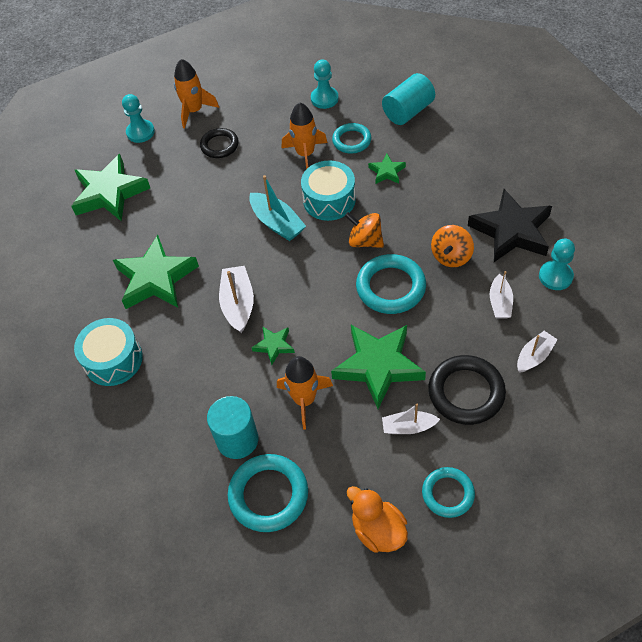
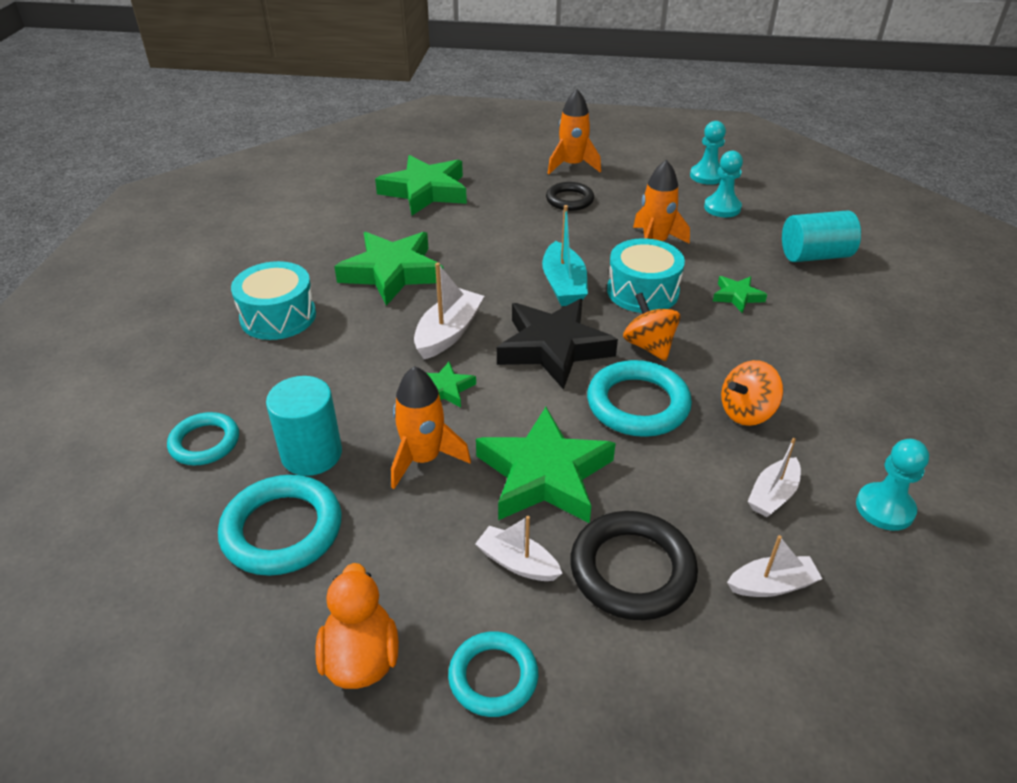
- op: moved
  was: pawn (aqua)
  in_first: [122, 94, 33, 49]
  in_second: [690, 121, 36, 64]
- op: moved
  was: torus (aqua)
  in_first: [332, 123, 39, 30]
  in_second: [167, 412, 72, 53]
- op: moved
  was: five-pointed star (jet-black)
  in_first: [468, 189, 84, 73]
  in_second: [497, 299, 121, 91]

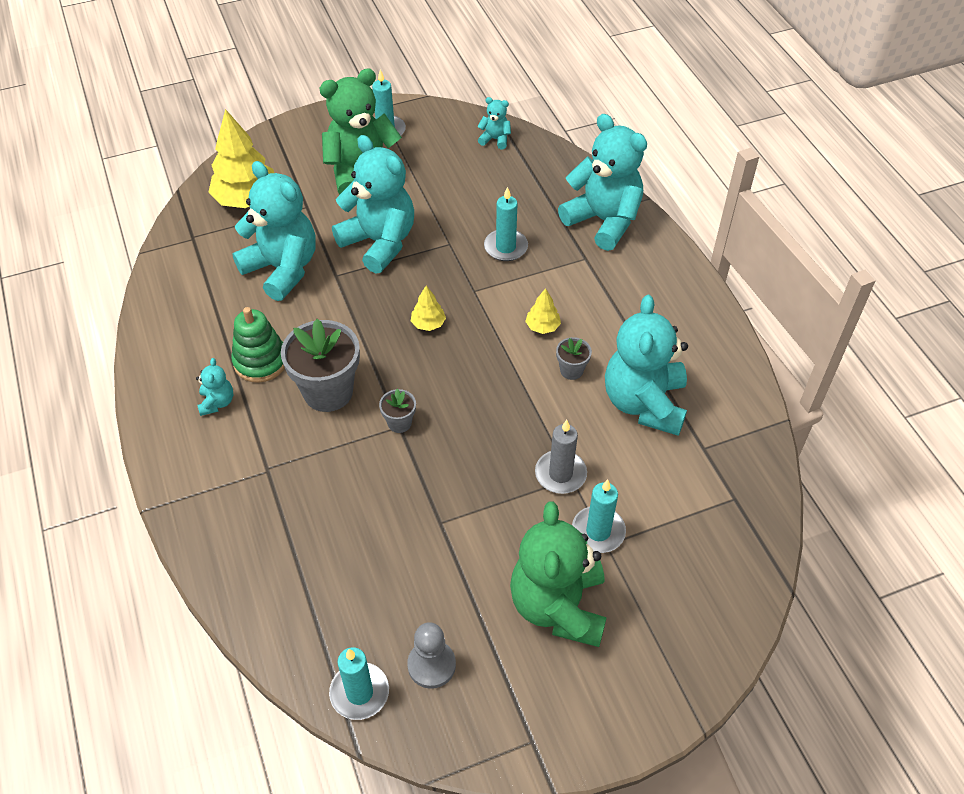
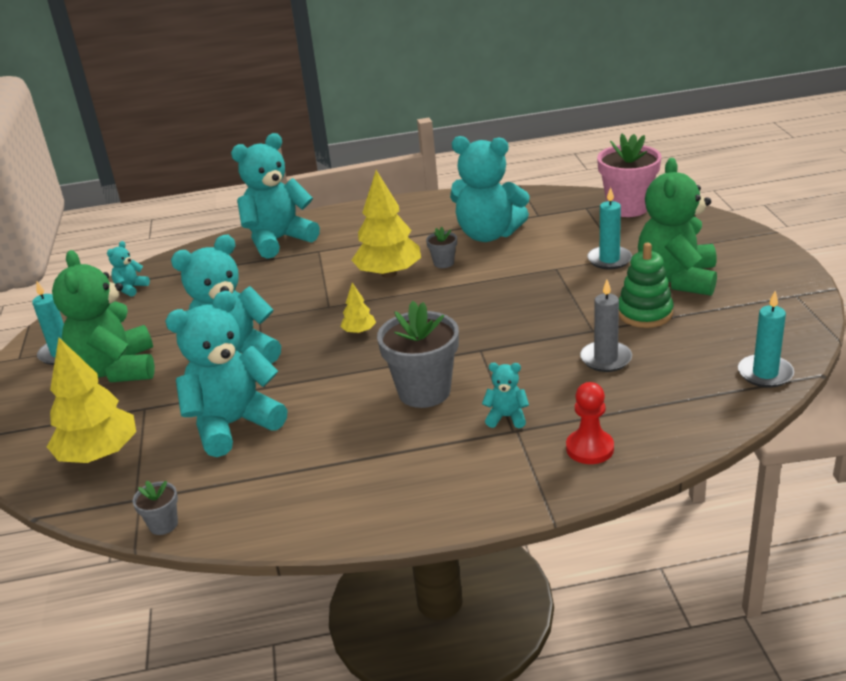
- op: removed
  was: candle (aqua)
  in_first: [484, 187, 44, 74]
- op: resized
  was: fir tree (golden)
  in_first: [525, 288, 36, 46]
  in_second: [352, 170, 69, 108]
  ratio: 2.14
- op: moved
  was: stacking rings (green)
  in_first: [231, 307, 54, 76]
  in_second: [619, 243, 54, 85]
- op: moved
  was: stuffed bear (aqua)
  in_first: [196, 358, 37, 58]
  in_second: [482, 363, 47, 65]
- op: moved
  was: flower pot (gray)
  in_first: [379, 389, 37, 44]
  in_second: [132, 481, 46, 54]
- op: moved
  was: candle (gray)
  in_first: [535, 420, 52, 74]
  in_second: [580, 280, 52, 92]
- op: turned
  was: stuffed bear (green)
  in_first: [510, 501, 97, 146]
  in_second: [638, 158, 79, 138]
  clockwise: 90
- op: removed
  was: pawn (gray)
  in_first: [407, 622, 49, 67]
- op: added
  now: flower pot (rose-pink)
  in_second: [597, 134, 65, 83]
- op: added
  now: pawn (scarlet)
  in_second: [566, 382, 48, 82]

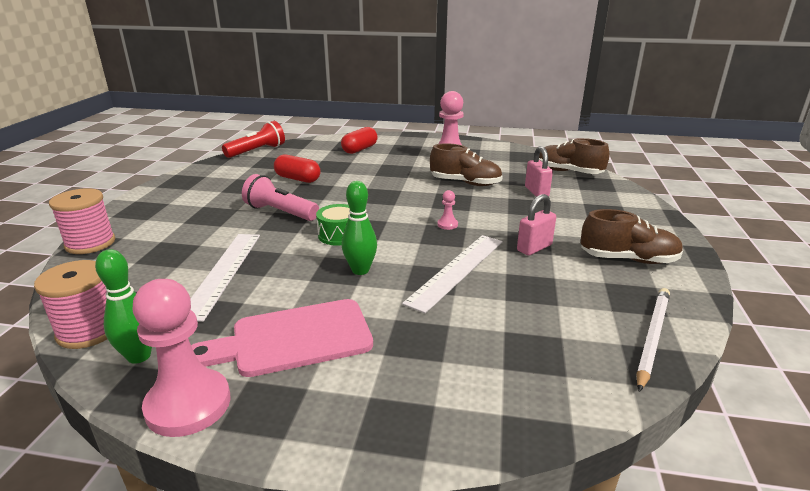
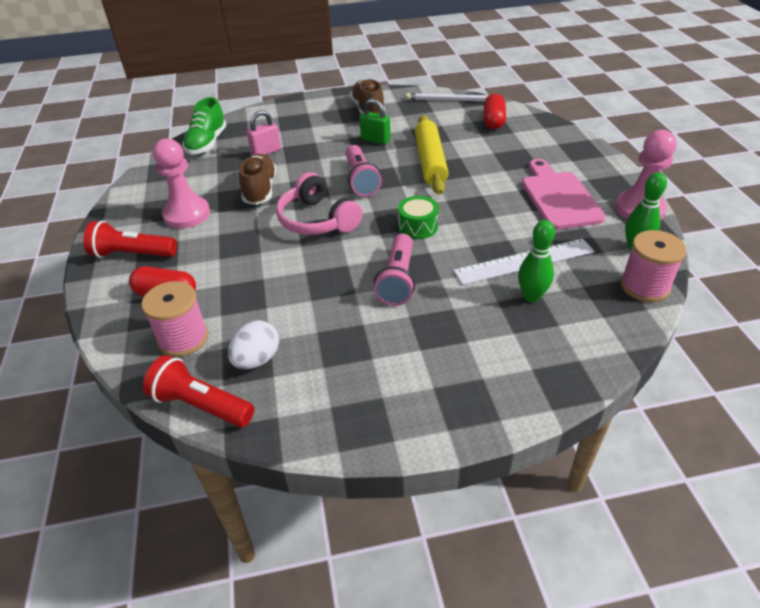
- op: recoloured
  was: sneaker (brown)
  now: sneaker (green)
  in_first: [539, 138, 70, 36]
  in_second: [182, 97, 44, 58]
- op: moved
  was: pill shape (scarlet)
  in_first: [274, 155, 47, 28]
  in_second: [484, 94, 22, 35]
- op: moved
  was: bowling pin (green)
  in_first: [342, 181, 35, 94]
  in_second: [518, 220, 37, 82]
- op: moved
  was: spool (rose-pink)
  in_first: [49, 189, 66, 65]
  in_second: [141, 281, 67, 76]
- op: replaced
  was: pawn (rose-pink)
  now: torch (rose-pink)
  in_first: [437, 190, 21, 40]
  in_second: [345, 145, 37, 51]
- op: recoloured
  was: padlock (rose-pink)
  now: padlock (green)
  in_first: [517, 194, 39, 62]
  in_second: [360, 99, 30, 46]
- op: replaced
  was: measuring stick (snow-white)
  now: dough roller (golden)
  in_first: [402, 235, 101, 78]
  in_second: [415, 115, 34, 80]
- op: turned
  was: chopping board (rose-pink)
  in_first: [191, 299, 182, 78]
  in_second: [522, 159, 84, 71]
  clockwise: -150
- op: added
  now: over-ear headphones (rose-pink)
  in_second: [276, 172, 87, 63]
- op: added
  now: torch (scarlet)
  in_second: [83, 221, 94, 37]
- op: added
  now: egg shape (snow-white)
  in_second: [228, 320, 51, 49]

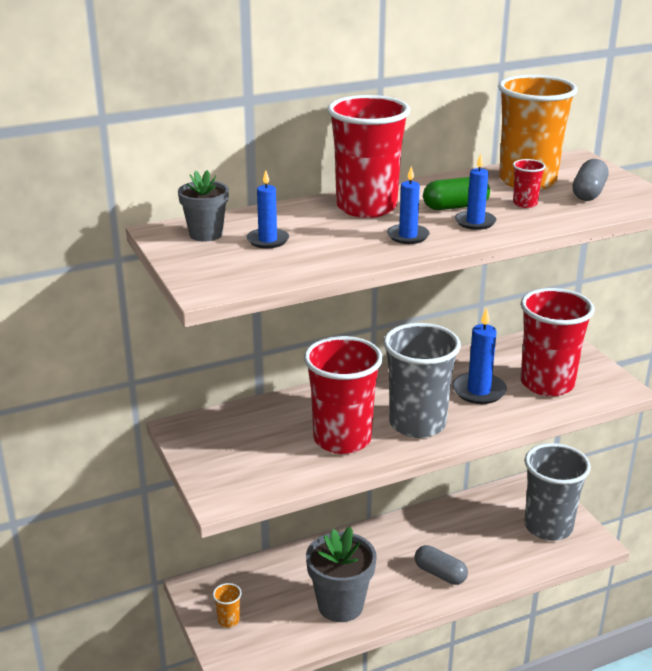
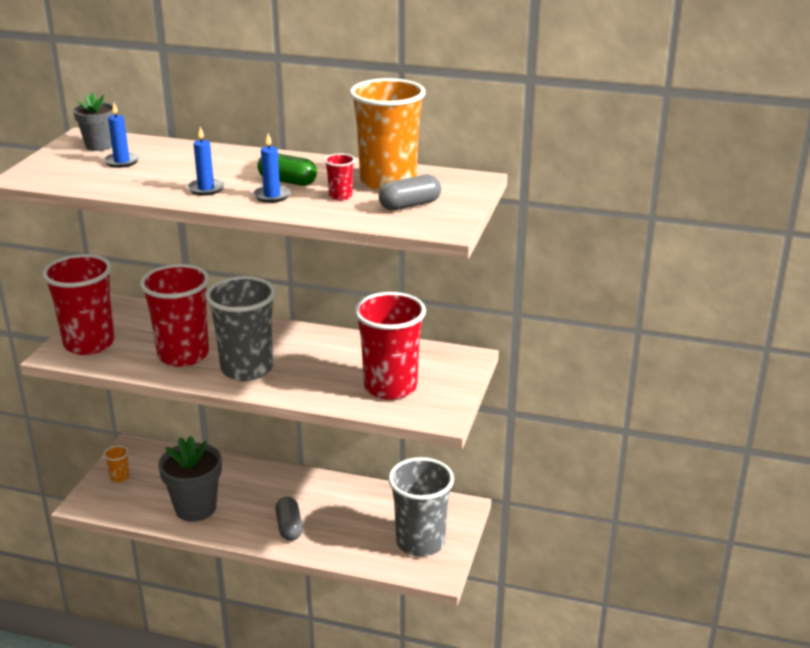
- op: moved
  was: cup (scarlet)
  in_first: [327, 95, 83, 123]
  in_second: [42, 254, 73, 101]
- op: removed
  was: candle (cobalt)
  in_first: [452, 308, 55, 96]

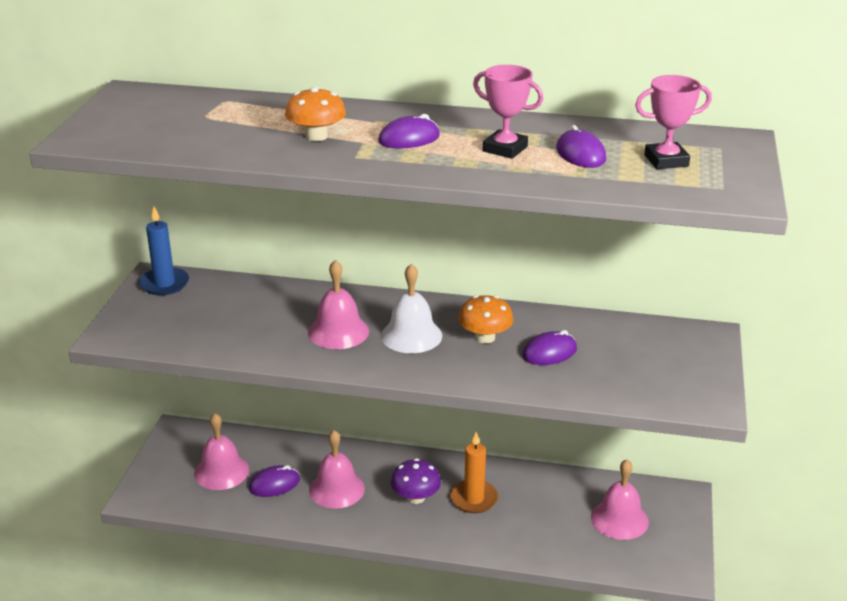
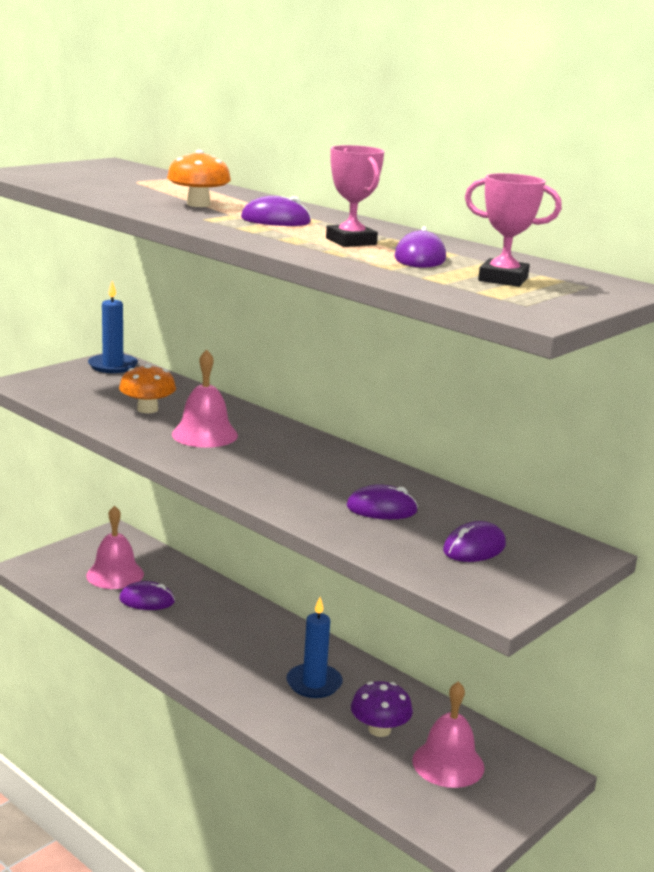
- op: removed
  was: hand bell (snow-white)
  in_first: [381, 264, 61, 89]
- op: moved
  was: fungus (bright orange)
  in_first: [458, 295, 56, 49]
  in_second: [119, 364, 57, 49]
- op: removed
  was: hand bell (rose-pink)
  in_first: [309, 430, 56, 79]
- op: recoloured
  was: candle (bright orange)
  now: candle (cobalt)
  in_first: [450, 432, 48, 81]
  in_second: [286, 597, 57, 101]
- op: moved
  was: fungus (violet)
  in_first: [391, 458, 50, 46]
  in_second: [351, 681, 62, 56]
- op: added
  now: computer mouse (violet)
  in_second: [443, 521, 63, 41]

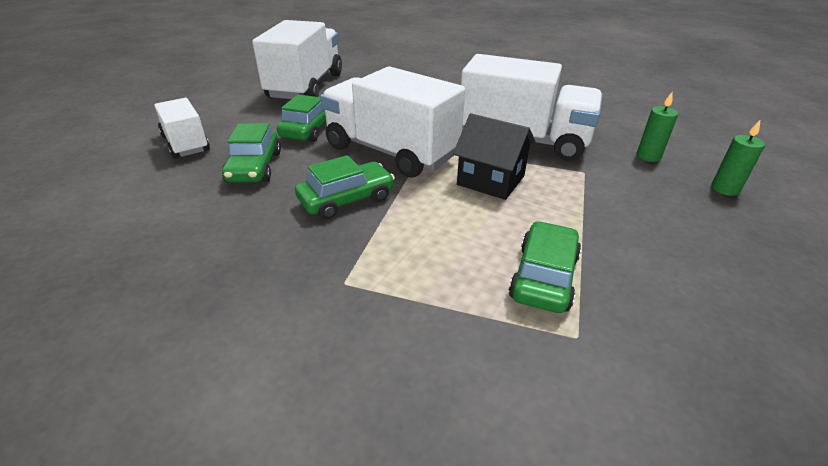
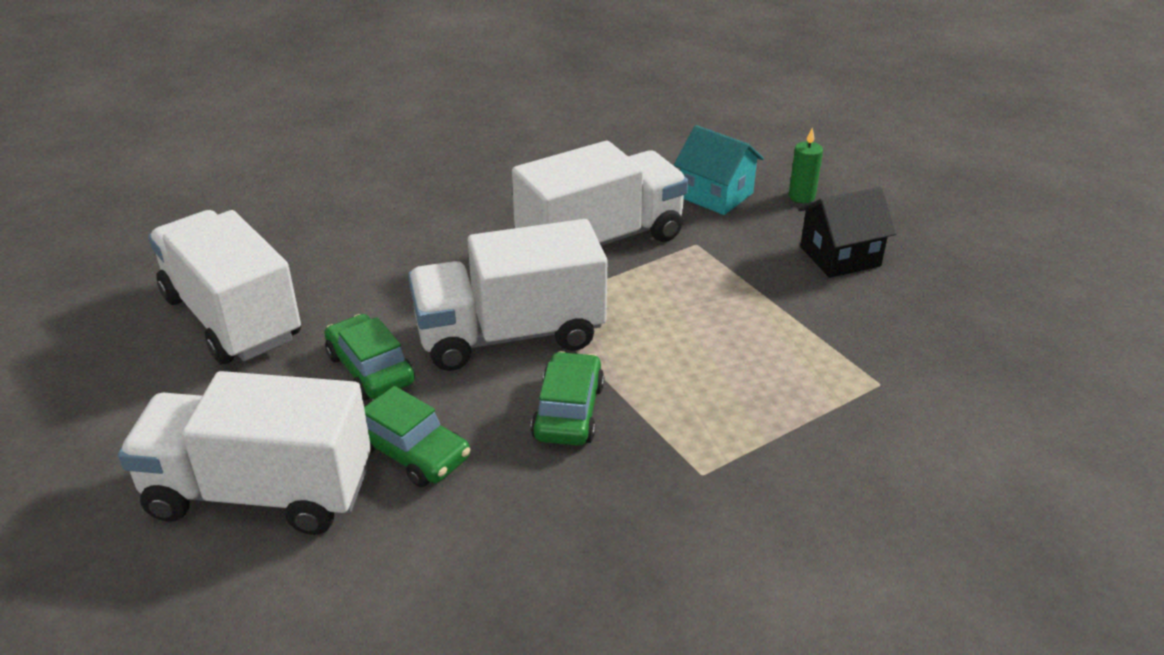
- op: replaced
  was: candle (green)
  now: cottage (aqua)
  in_first: [637, 92, 41, 70]
  in_second: [674, 125, 90, 90]
- op: resized
  was: lorry (snow-white)
  in_first: [154, 98, 56, 61]
  in_second: [118, 371, 253, 164]
  ratio: 1.76
- op: moved
  was: cottage (jet-black)
  in_first: [453, 113, 83, 87]
  in_second: [798, 187, 99, 91]
- op: removed
  was: automobile (green)
  in_first: [509, 221, 72, 92]

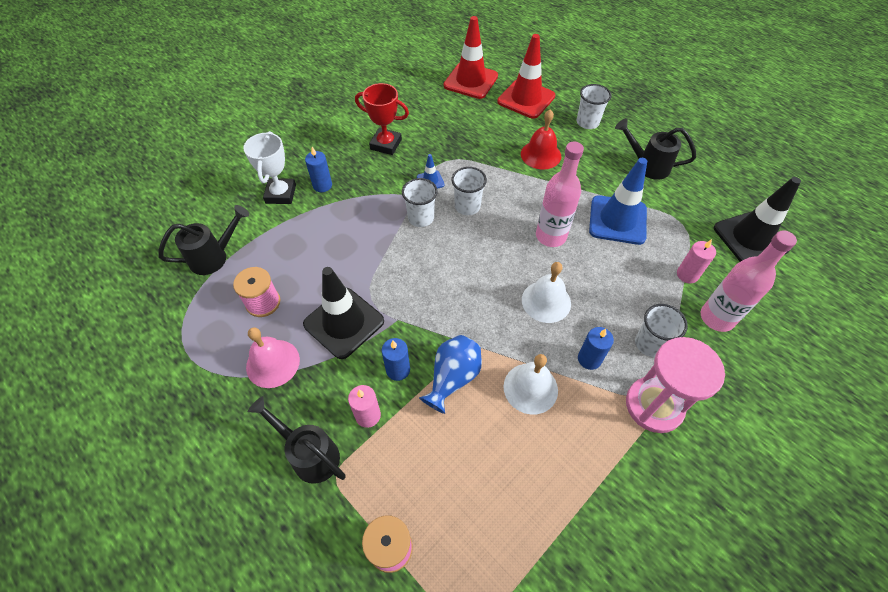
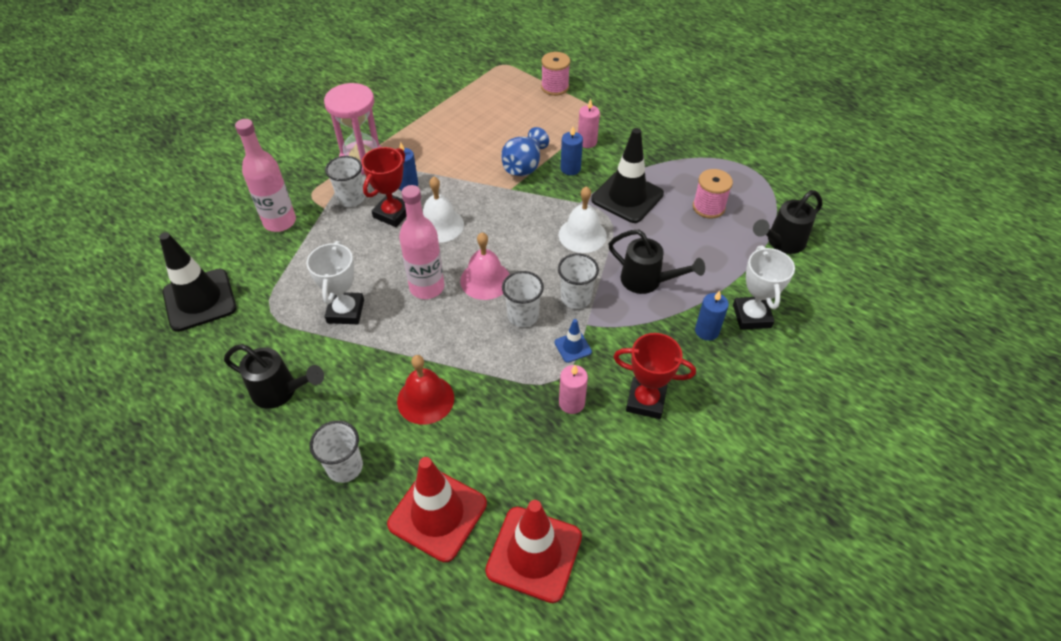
- op: replaced
  was: road cone (cobalt)
  now: award cup (snow-white)
  in_first: [589, 158, 58, 87]
  in_second: [306, 241, 58, 83]
- op: moved
  was: candle (rose-pink)
  in_first: [677, 239, 39, 45]
  in_second: [559, 365, 29, 49]
- op: moved
  was: hand bell (rose-pink)
  in_first: [246, 327, 54, 61]
  in_second: [460, 232, 50, 68]
- op: moved
  was: hand bell (snow-white)
  in_first: [503, 354, 55, 61]
  in_second: [559, 186, 48, 67]
- op: moved
  was: watering pot (jet-black)
  in_first: [248, 396, 98, 88]
  in_second: [608, 230, 97, 64]
- op: added
  now: award cup (scarlet)
  in_second: [362, 147, 45, 80]

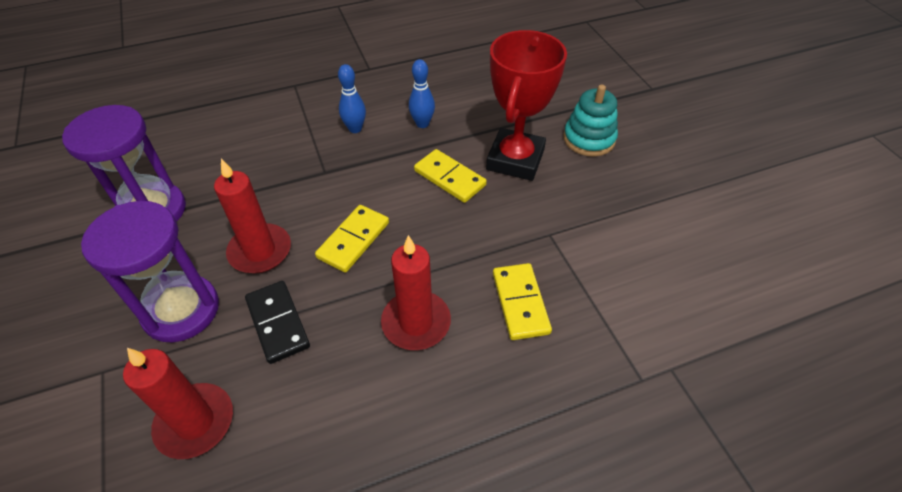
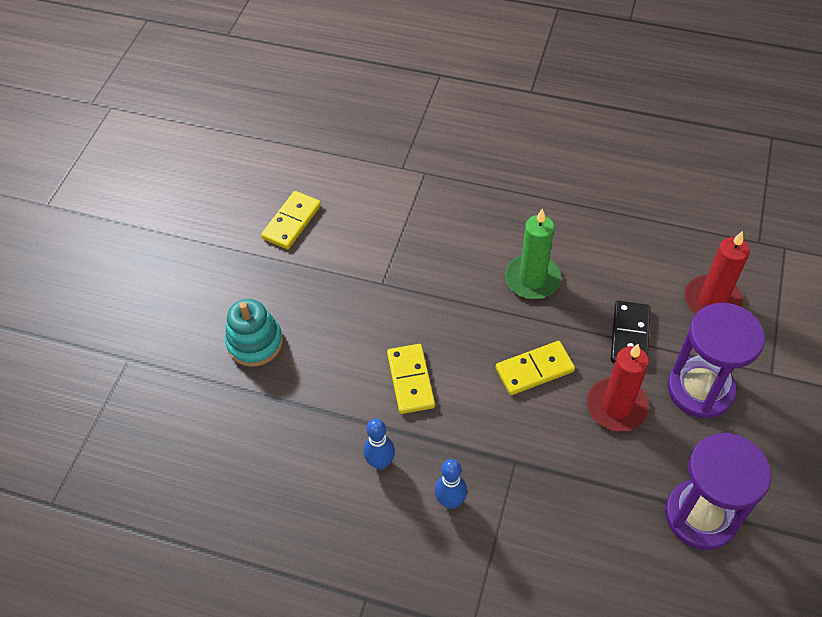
- op: removed
  was: award cup (scarlet)
  in_first: [486, 30, 81, 151]
- op: recoloured
  was: candle (scarlet)
  now: candle (green)
  in_first: [381, 235, 70, 115]
  in_second: [505, 208, 56, 91]
- op: moved
  was: domino tile (golden)
  in_first: [493, 263, 59, 77]
  in_second: [261, 191, 60, 58]

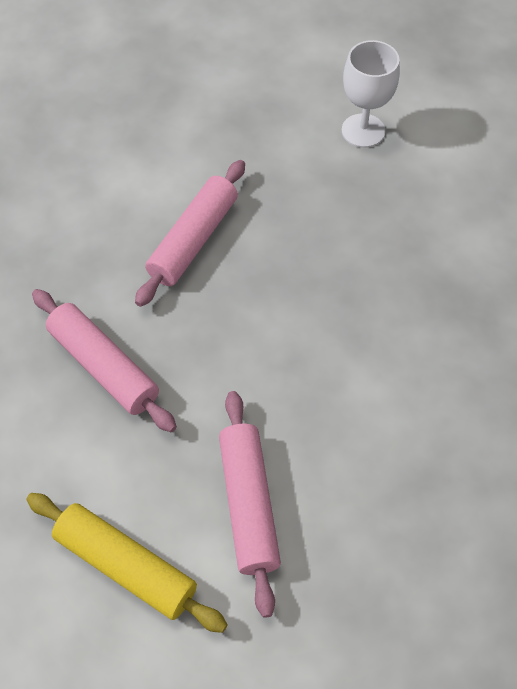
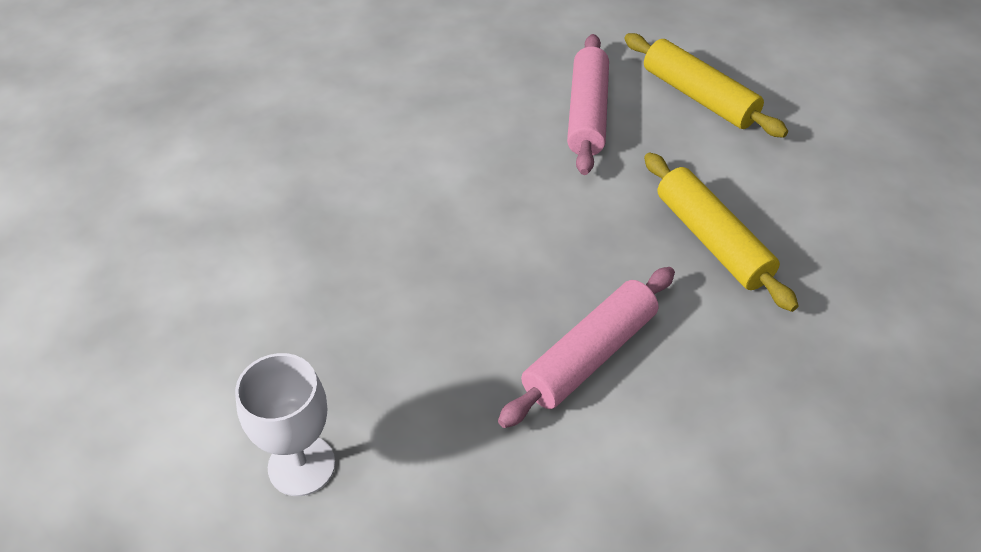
- op: recoloured
  was: dough roller (rose-pink)
  now: dough roller (golden)
  in_first: [32, 289, 145, 143]
  in_second: [644, 152, 155, 160]

